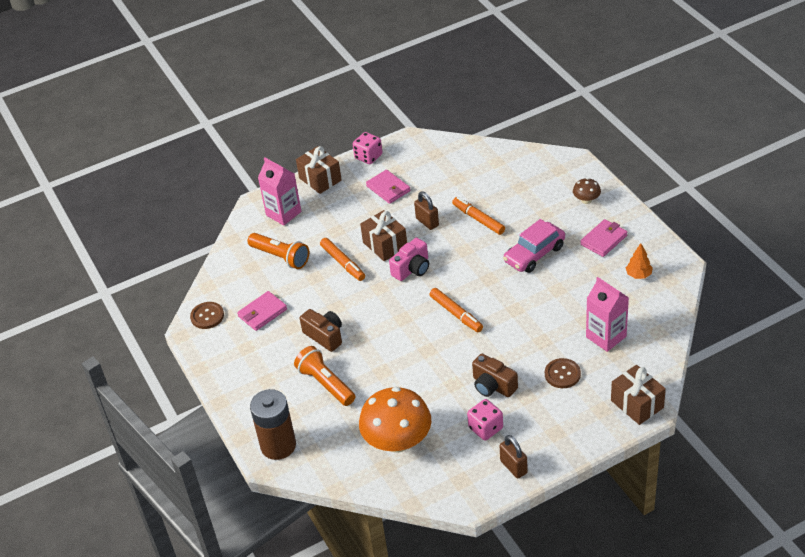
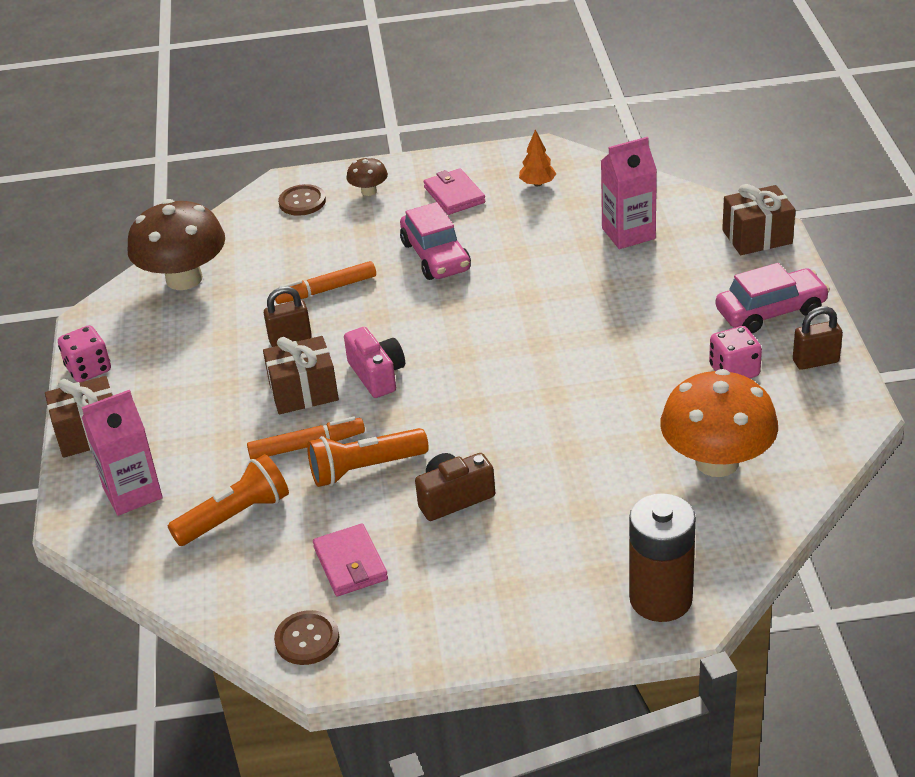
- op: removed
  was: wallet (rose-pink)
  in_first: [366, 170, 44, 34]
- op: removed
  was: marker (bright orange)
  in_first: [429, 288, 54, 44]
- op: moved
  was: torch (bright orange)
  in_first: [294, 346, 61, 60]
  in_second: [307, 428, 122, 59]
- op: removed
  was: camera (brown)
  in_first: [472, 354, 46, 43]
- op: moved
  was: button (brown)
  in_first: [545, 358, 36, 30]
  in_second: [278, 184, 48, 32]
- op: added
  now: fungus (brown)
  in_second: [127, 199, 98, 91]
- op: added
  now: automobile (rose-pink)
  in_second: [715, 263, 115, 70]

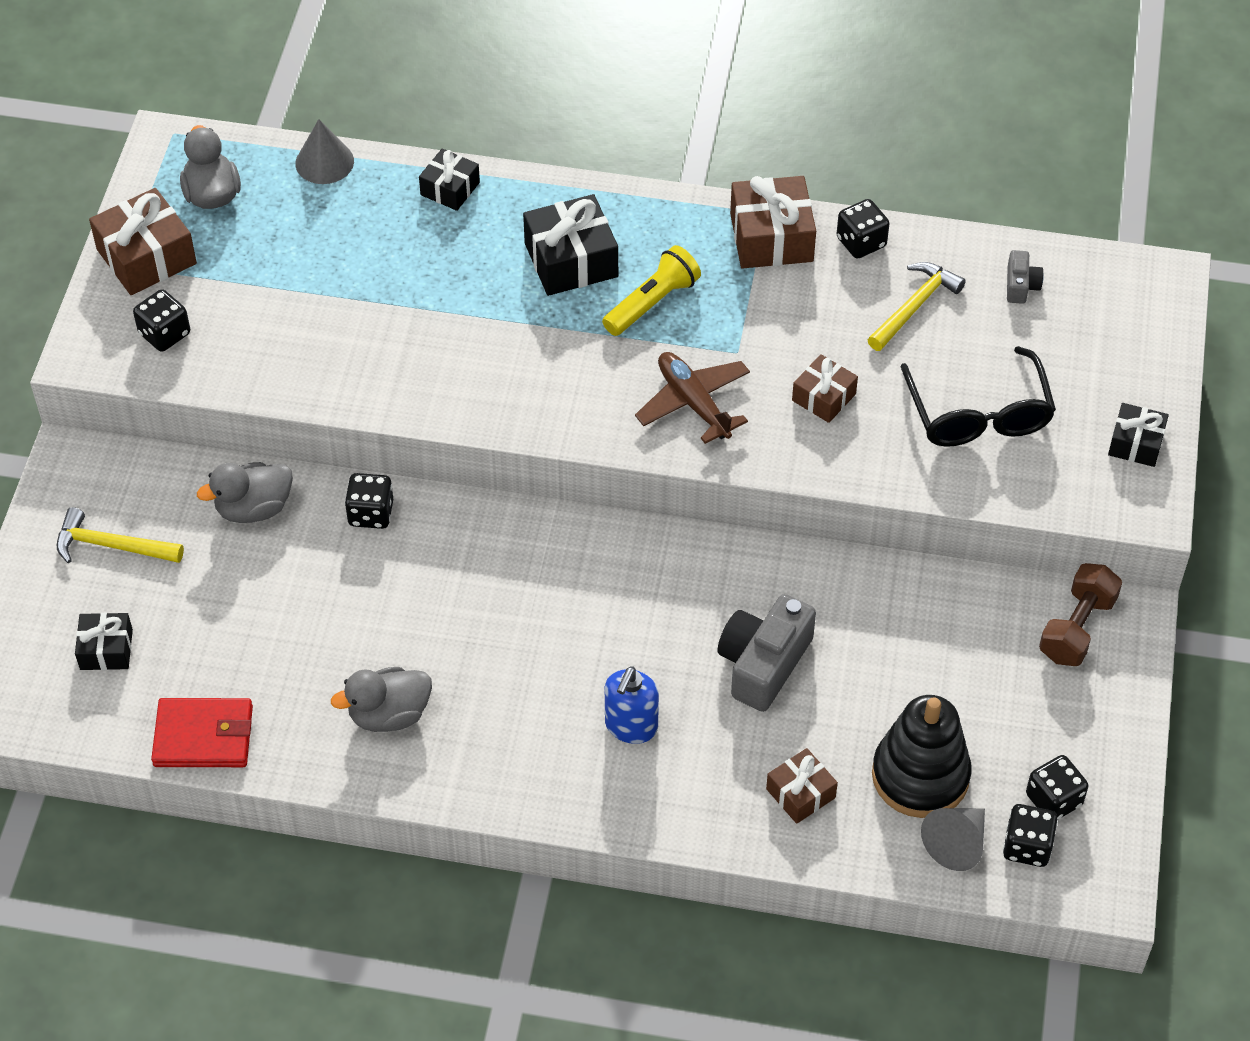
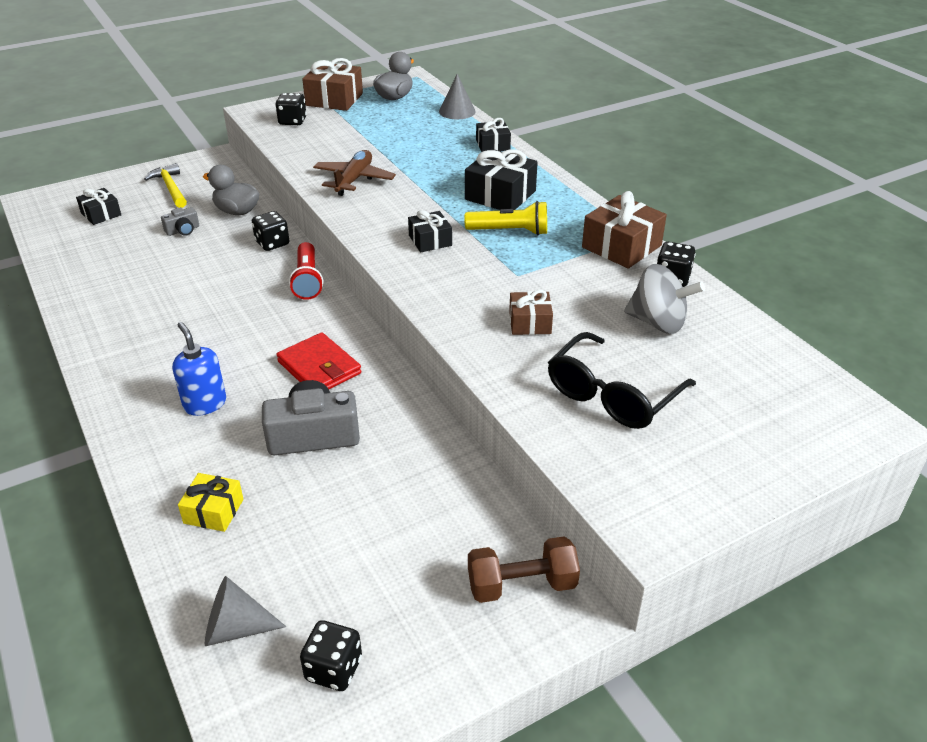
- op: moved
  was: camera (gray)
  in_first: [1007, 250, 37, 54]
  in_second: [161, 207, 38, 29]
- op: replaced
  was: carpenter's hammer (golden)
  now: toy top (gray)
  in_first: [868, 262, 98, 89]
  in_second: [624, 264, 81, 70]
- op: moved
  was: aeroplane (brown)
  in_first: [635, 352, 115, 92]
  in_second: [313, 150, 83, 46]
- op: moved
  was: gift (jet-black)
  in_first: [1108, 403, 61, 64]
  in_second: [408, 210, 44, 42]
- op: turned
  was: soap pump (cobalt)
  in_first: [605, 666, 54, 78]
  in_second: [172, 322, 54, 94]
  clockwise: 75
- op: removed
  was: toy duck (gray)
  in_first: [331, 667, 101, 65]
- op: removed
  was: stacking rings (jet-black)
  in_first: [872, 695, 100, 123]
- op: moved
  was: wallet (scarlet)
  in_first: [151, 698, 102, 69]
  in_second: [277, 332, 84, 57]
- op: recoloured
  was: gift (brown)
  now: gift (golden)
  in_first: [766, 748, 72, 76]
  in_second: [178, 473, 65, 59]
- op: removed
  was: dice (jet-black)
  in_first: [1003, 804, 55, 63]
- op: added
  now: torch (scarlet)
  in_second: [289, 242, 34, 58]

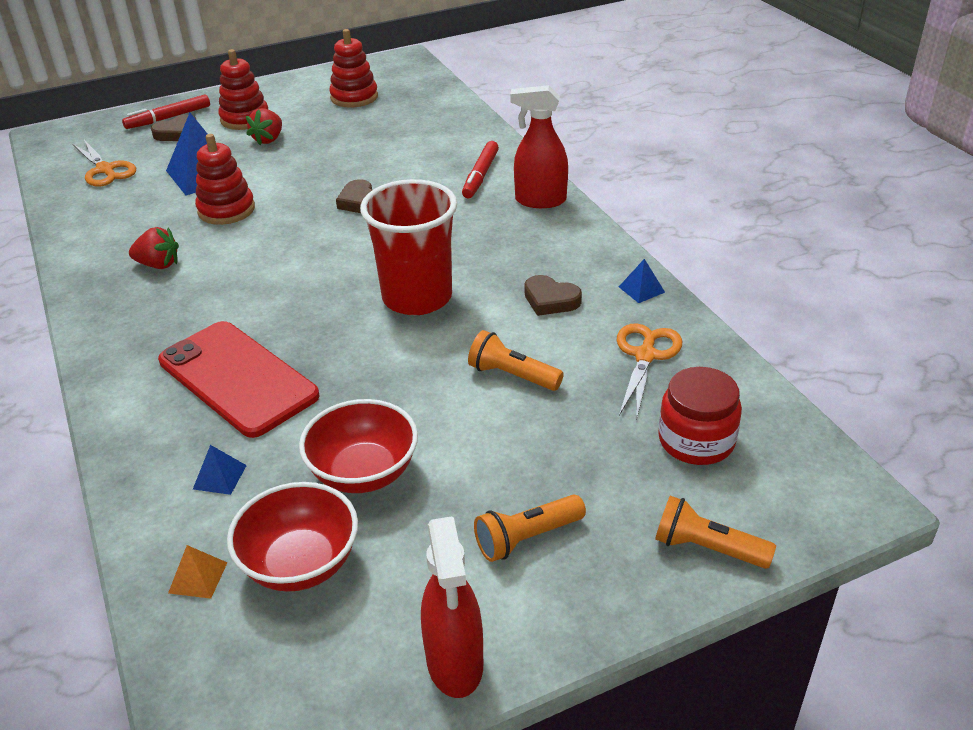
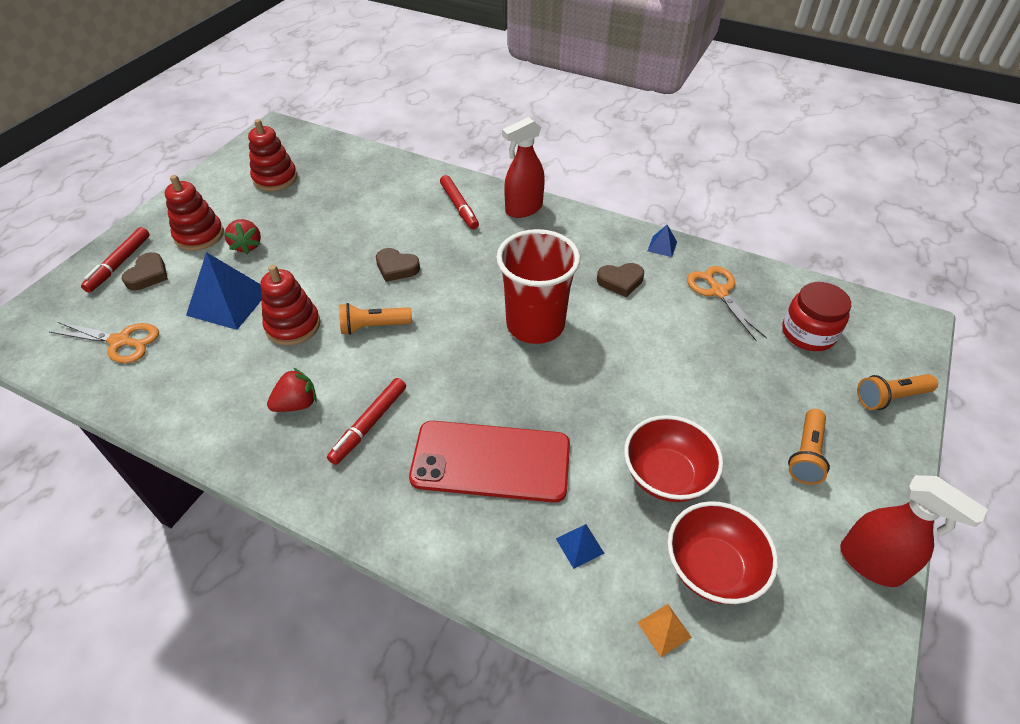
- op: moved
  was: torch (bright orange)
  in_first: [468, 330, 96, 61]
  in_second: [339, 303, 73, 32]
- op: added
  now: marker (scarlet)
  in_second: [327, 378, 79, 87]

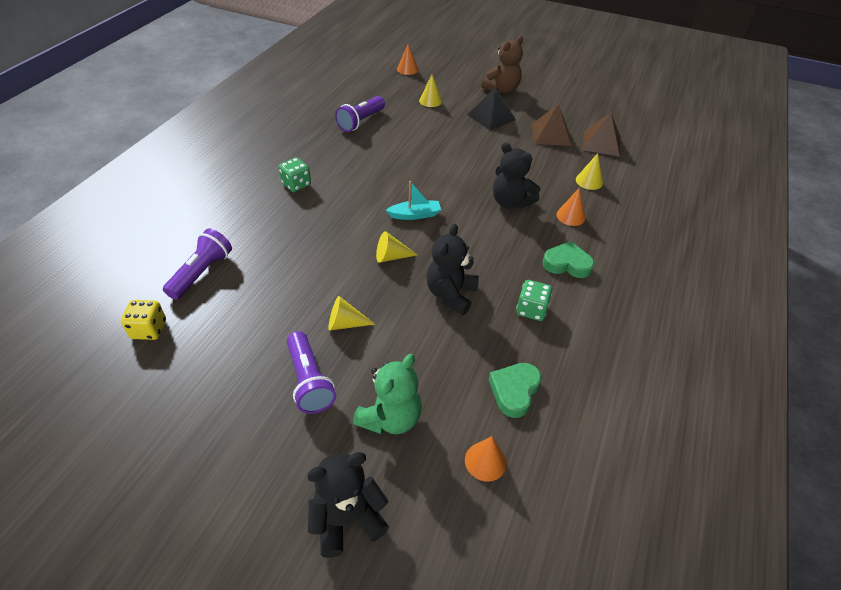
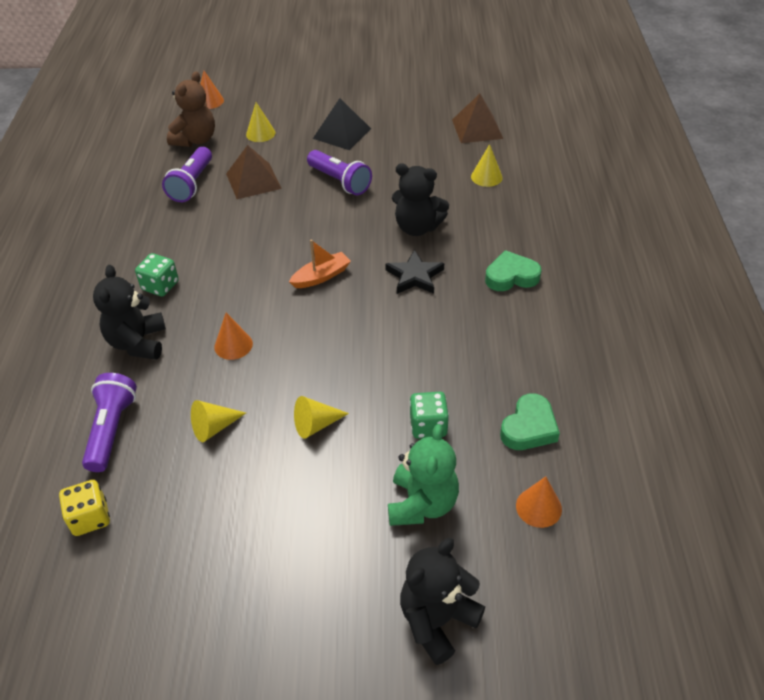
- op: moved
  was: stuffed bear (brown)
  in_first: [482, 36, 41, 57]
  in_second: [167, 71, 48, 76]
- op: moved
  was: pyramid shape (brown)
  in_first: [532, 105, 39, 41]
  in_second: [226, 145, 56, 54]
- op: recoloured
  was: boat (aqua)
  now: boat (bright orange)
  in_first: [386, 181, 55, 39]
  in_second: [289, 239, 62, 49]
- op: moved
  was: cone (bright orange)
  in_first: [556, 188, 30, 38]
  in_second: [214, 313, 39, 47]
- op: moved
  was: stuffed bear (jet-black)
  in_first: [426, 224, 53, 91]
  in_second: [93, 265, 73, 95]
- op: moved
  was: cone (golden)
  in_first: [376, 231, 41, 32]
  in_second: [191, 400, 55, 42]
- op: moved
  was: dice (green)
  in_first: [516, 280, 36, 41]
  in_second: [410, 392, 39, 47]
- op: moved
  was: torch (violet)
  in_first: [287, 331, 49, 83]
  in_second: [307, 150, 65, 45]
- op: turned
  was: love heart (green)
  in_first: [489, 363, 53, 55]
  in_second: [500, 393, 60, 57]
  clockwise: -150
- op: added
  now: five-pointed star (jet-black)
  in_second: [385, 249, 59, 45]

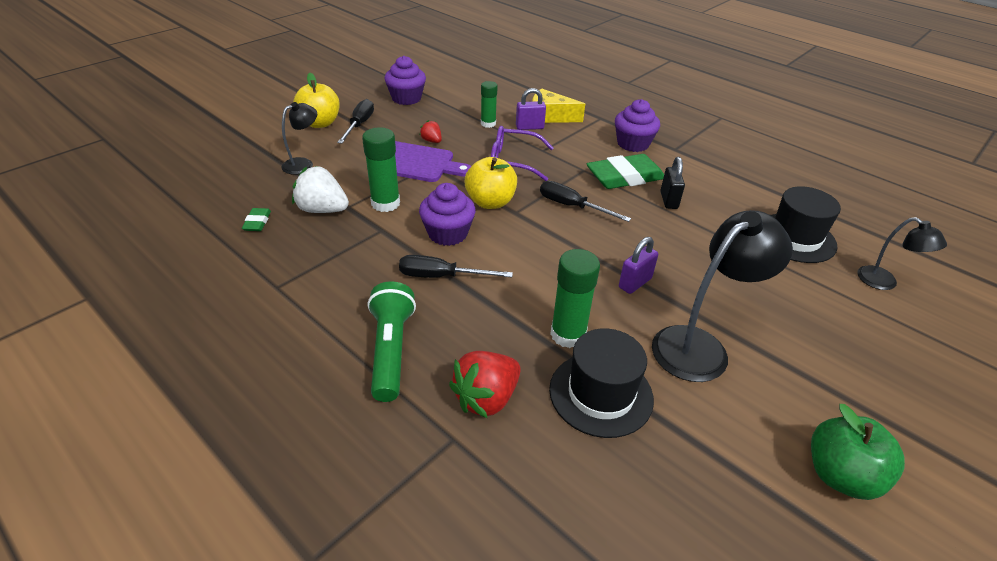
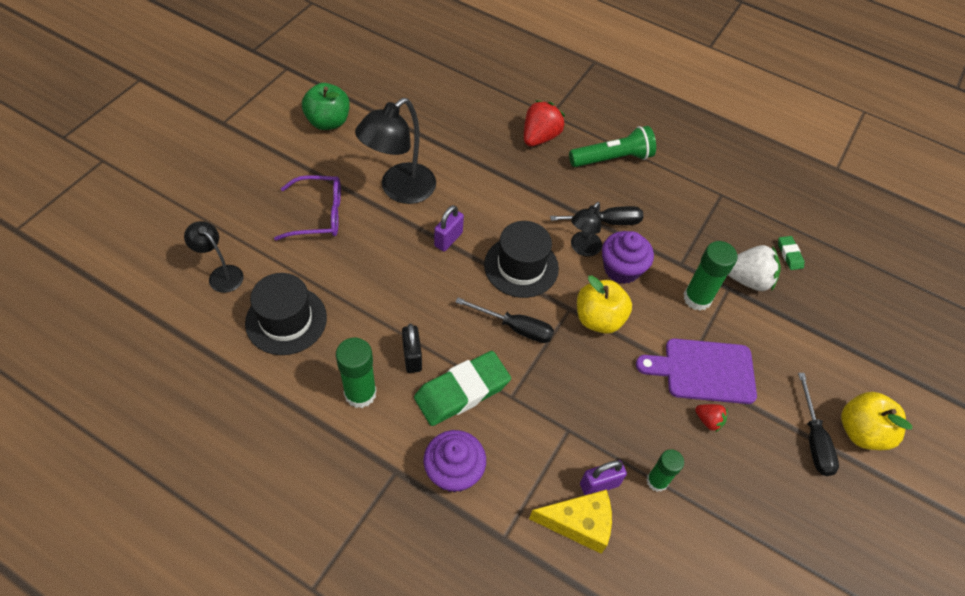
- op: removed
  was: fairy cake (violet)
  in_first: [384, 56, 42, 49]
- op: moved
  was: lamp (jet-black)
  in_first: [281, 102, 36, 73]
  in_second: [571, 202, 31, 54]
- op: moved
  was: spectacles (violet)
  in_first: [491, 126, 63, 55]
  in_second: [274, 175, 67, 65]
- op: moved
  was: glue (green)
  in_first: [550, 249, 50, 99]
  in_second: [336, 338, 41, 70]
- op: turned
  was: torch (green)
  in_first: [368, 281, 48, 121]
  in_second: [569, 126, 87, 41]
  clockwise: -90
- op: moved
  was: tall hat (jet-black)
  in_first: [549, 328, 105, 110]
  in_second: [484, 221, 75, 77]

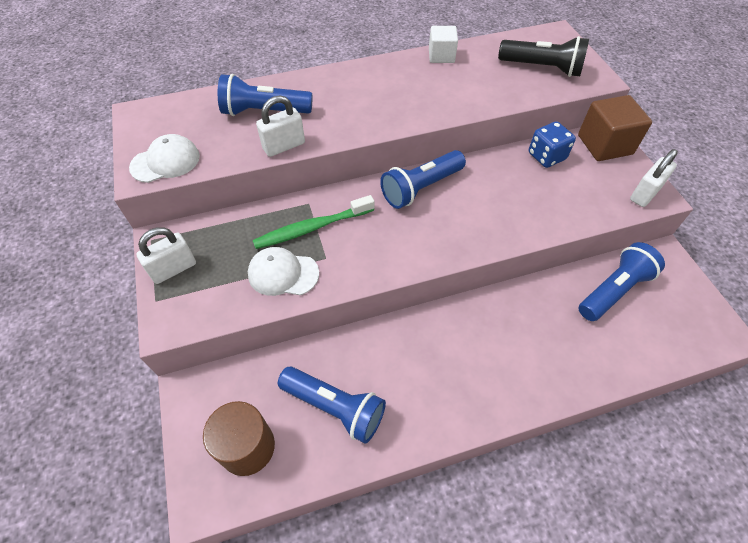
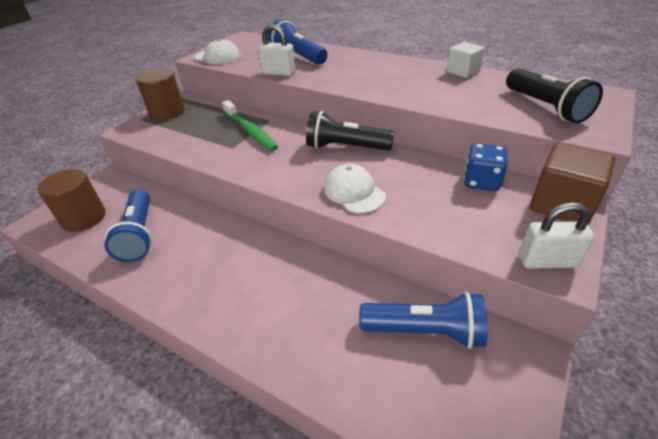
- op: recoloured
  was: torch (cobalt)
  now: torch (jet-black)
  in_first: [380, 150, 86, 59]
  in_second: [306, 111, 88, 40]
- op: turned
  was: tooth brush (green)
  in_first: [253, 195, 122, 54]
  in_second: [222, 100, 56, 51]
  clockwise: -150
- op: replaced
  was: padlock (snow-white)
  now: cylinder shape (brown)
  in_first: [137, 227, 59, 57]
  in_second: [136, 68, 49, 52]
- op: moved
  was: peaked cap (snow-white)
  in_first: [248, 247, 71, 49]
  in_second: [324, 164, 62, 49]

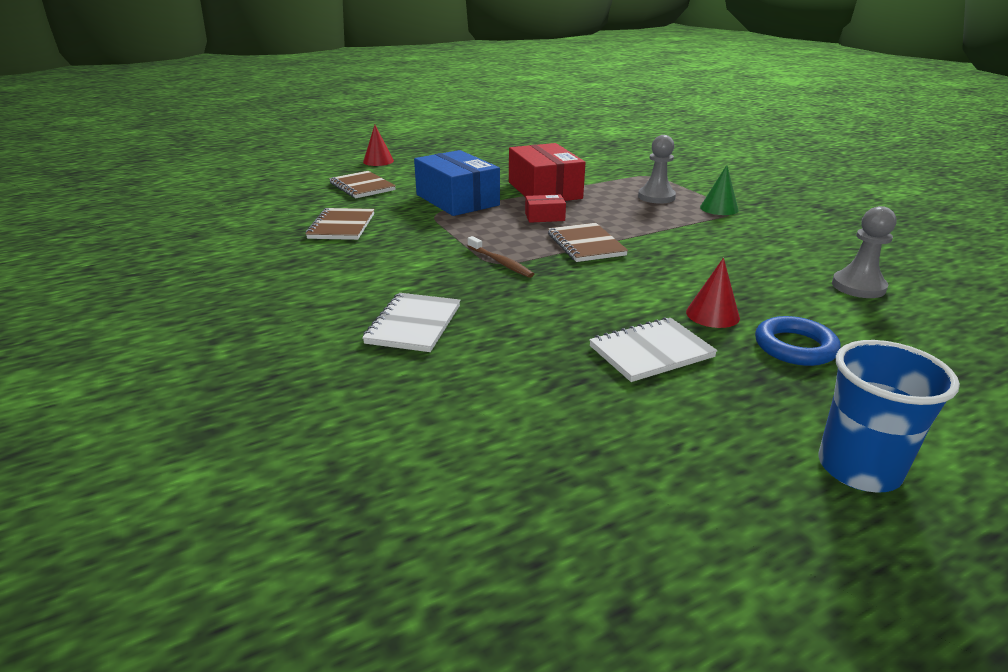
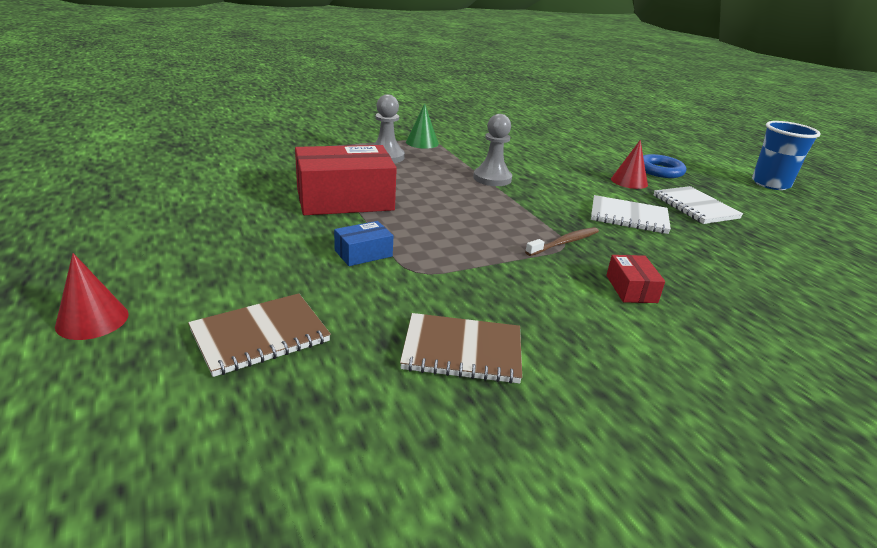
- op: resized
  was: parcel (cobalt)
  in_first: [414, 150, 86, 66]
  in_second: [334, 221, 59, 45]
  ratio: 0.46
- op: moved
  was: parcel (scarlet)
  in_first: [525, 195, 41, 28]
  in_second: [606, 255, 59, 48]
- op: moved
  was: pawn (gray)
  in_first: [832, 206, 65, 92]
  in_second: [473, 114, 39, 72]
- op: removed
  was: exercise book (brown)
  in_first: [548, 223, 80, 39]
- op: moved
  was: exercise book (snow-white)
  in_first: [362, 293, 98, 59]
  in_second: [591, 195, 80, 39]

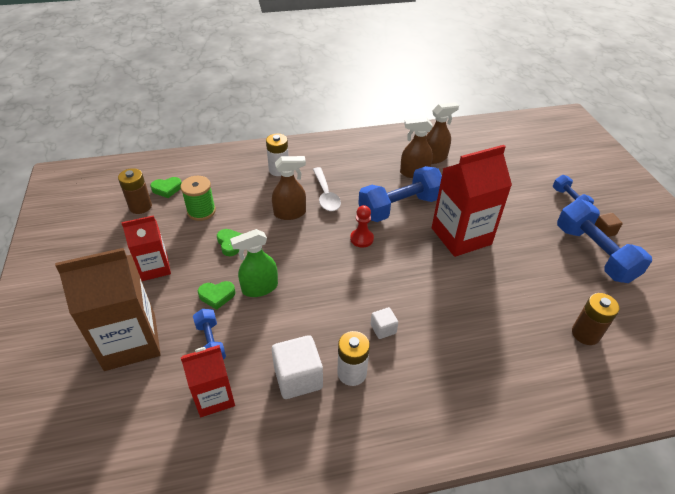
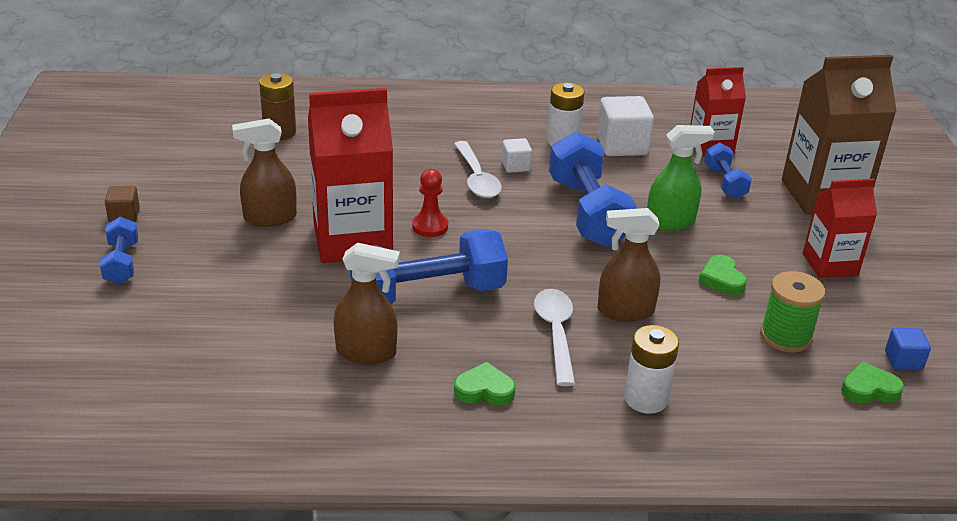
- op: moved
  was: sprayer (brown)
  in_first: [426, 102, 33, 62]
  in_second: [232, 118, 65, 109]
- op: replaced
  was: battery (brown)
  now: solid cube (cobalt)
  in_first: [118, 168, 34, 46]
  in_second: [885, 328, 46, 42]
- op: moved
  was: hand weight (cobalt)
  in_first: [557, 199, 95, 84]
  in_second: [549, 131, 88, 116]
- op: moved
  was: pawn (scarlet)
  in_first: [350, 205, 24, 42]
  in_second: [412, 169, 36, 68]
- op: moved
  was: love heart (green)
  in_first: [198, 281, 38, 29]
  in_second: [454, 362, 62, 44]
- op: added
  now: tablespoon (snow-white)
  in_second: [454, 141, 48, 57]

